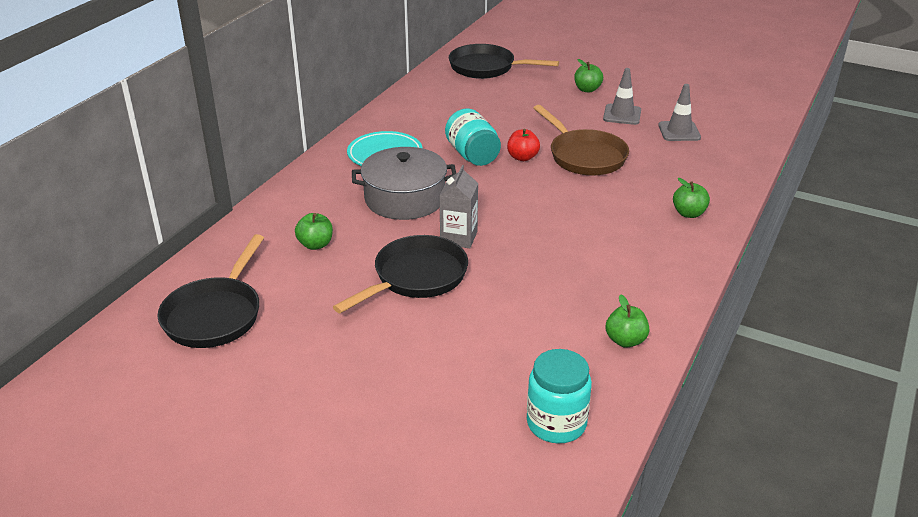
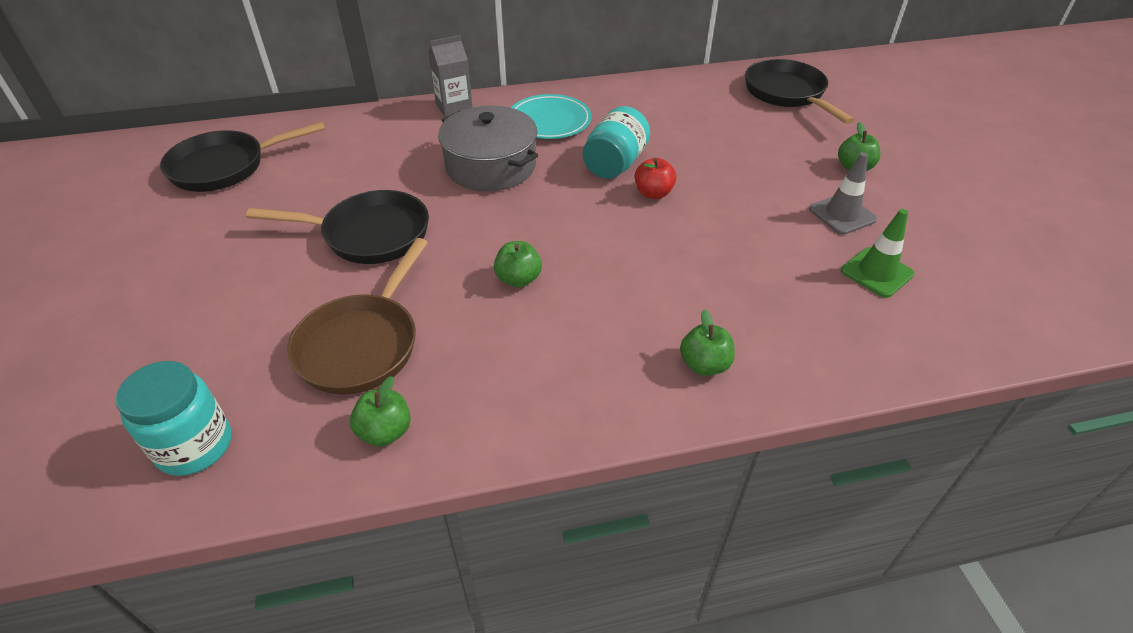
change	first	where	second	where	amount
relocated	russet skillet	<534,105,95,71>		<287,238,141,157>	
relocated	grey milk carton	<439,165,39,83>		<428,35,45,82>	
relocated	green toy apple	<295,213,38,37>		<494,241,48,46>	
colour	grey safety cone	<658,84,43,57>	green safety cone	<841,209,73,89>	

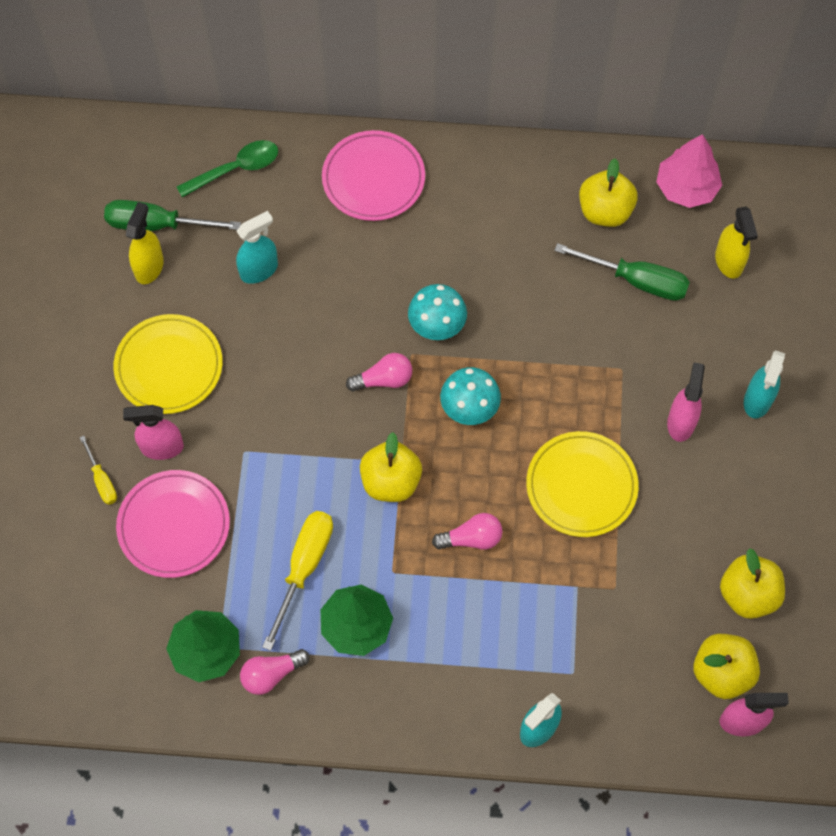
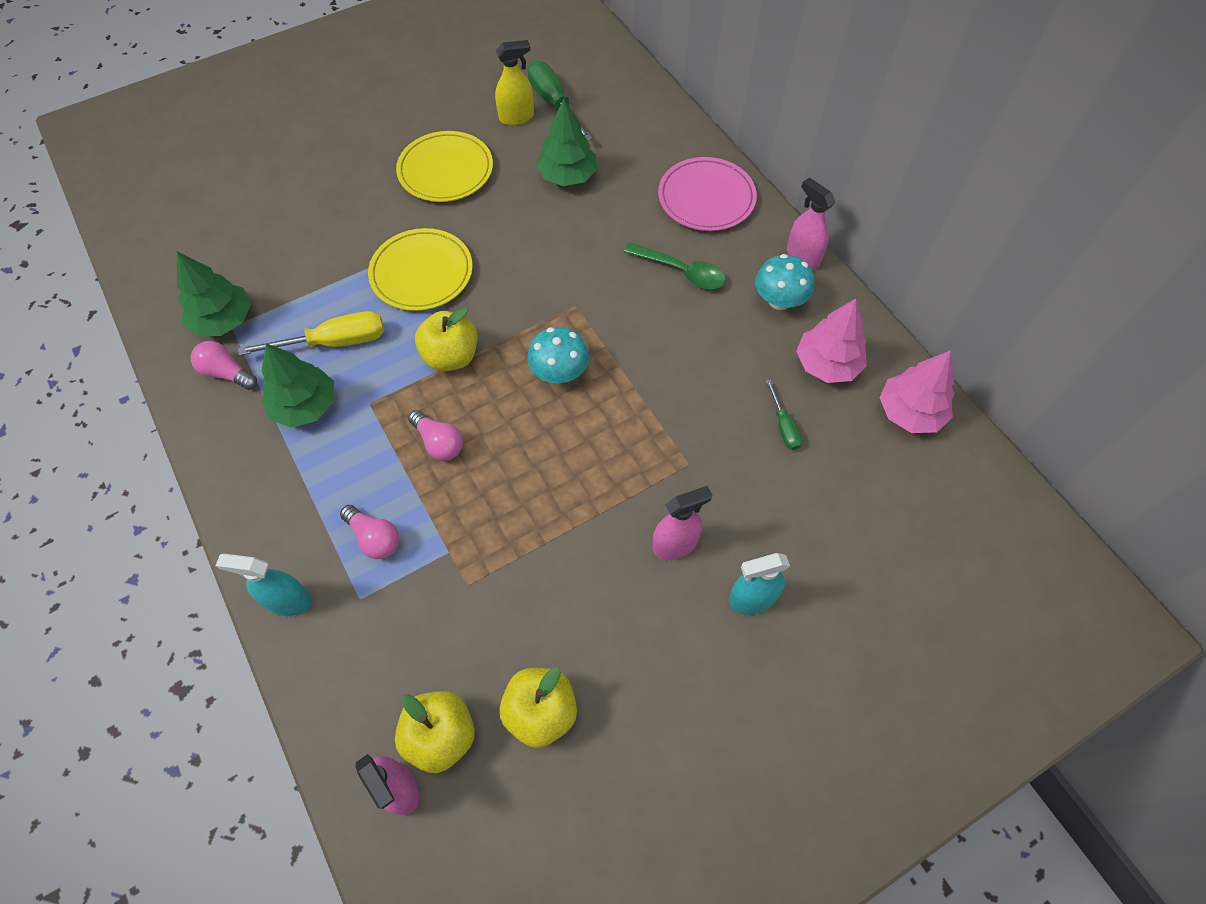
change	first	where	second	where	amount
relocated	pink bulb	<346,353,66,39>		<340,505,59,54>	
relocated	golden dinner plate	<526,431,113,106>		<368,228,105,83>	
exchanged	turquoise sprayer	<236,211,42,73>	green fir tree	<536,99,61,87>	
relocated	green spoon	<176,140,102,57>		<624,242,102,47>	
relocated	turquoise fungus	<408,284,59,56>		<755,254,59,56>	
size	green flat screwdriver	<554,243,136,58>		<766,380,36,70>	x0.54
relocated	pink sprayer	<123,405,61,55>		<787,177,48,92>	
exchanged	golden toy apple	<579,158,59,69>	pink fir tree	<796,299,71,84>	
missing	golden flat screwdriver	<80,436,37,69>			
missing	pink dinner plate	<116,470,114,108>			
missing	golden sprayer	<715,207,43,72>			

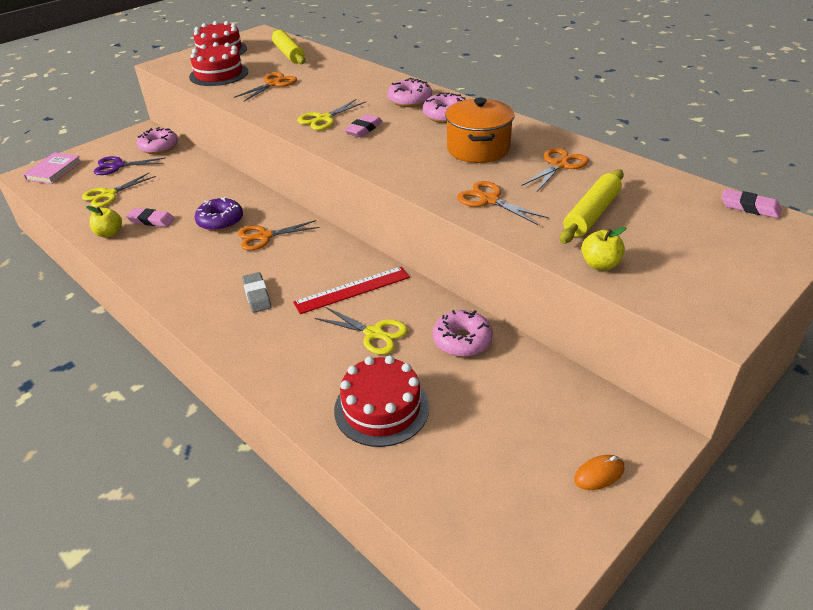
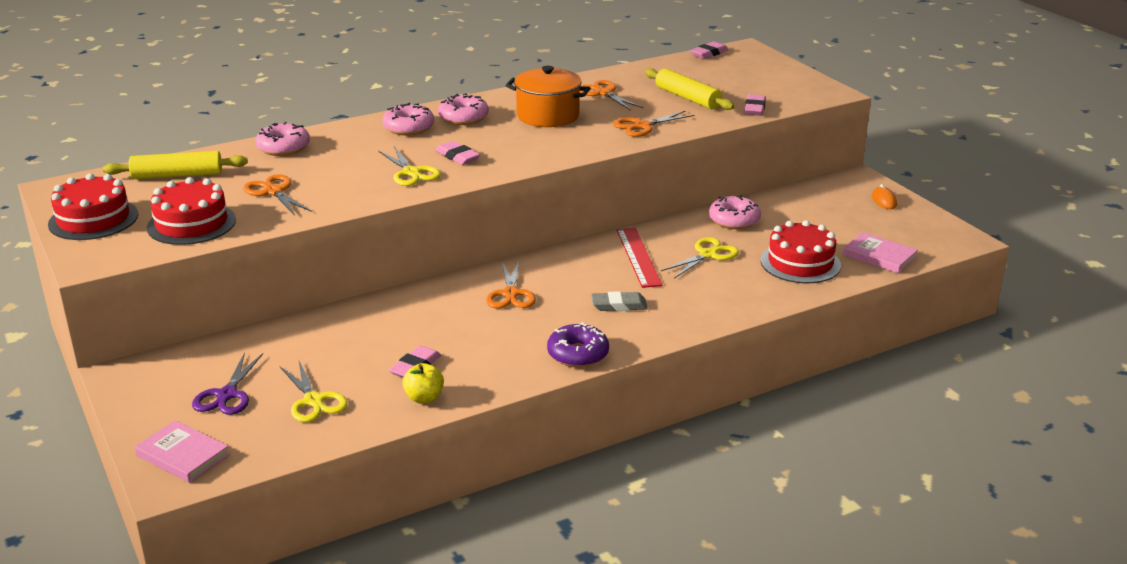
change	first	where	second	where	amount
relocated	pink donut	<137,127,41,27>		<255,122,55,34>	
relocated	purple donut	<195,197,48,34>		<547,322,62,46>	
exchanged	golden toy apple	<581,227,45,43>	pink pencil eraser	<744,94,22,22>	
appeared			pink hardcover	<843,232,75,42>	

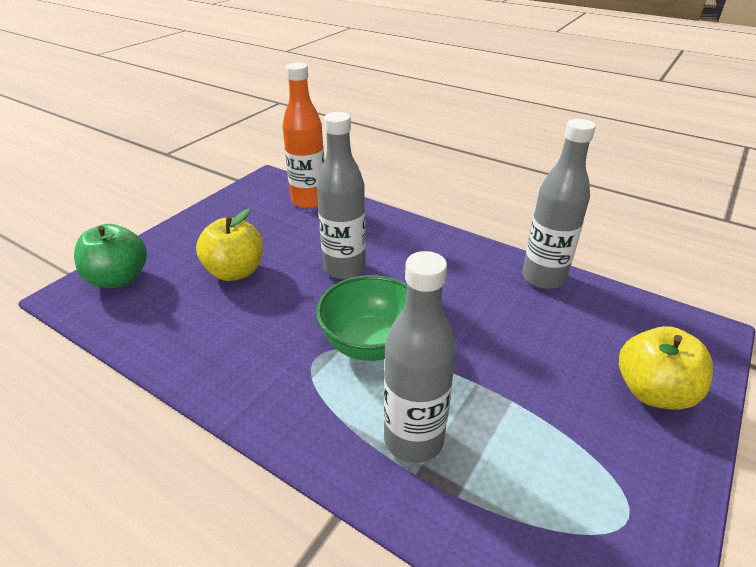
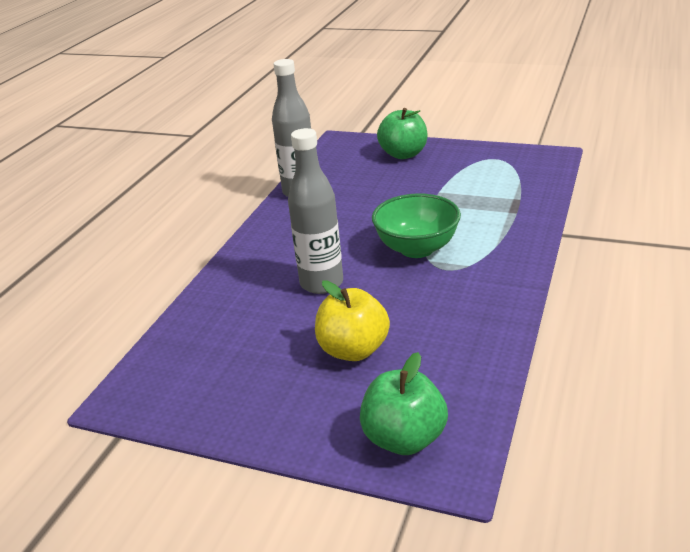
change	first	where	second	where	amount
colour	golden toy apple	<619,326,94,84>	green toy apple	<377,108,51,51>	
missing	orange-coloured flask	<282,63,43,145>			
missing	grey flask	<384,251,72,212>			

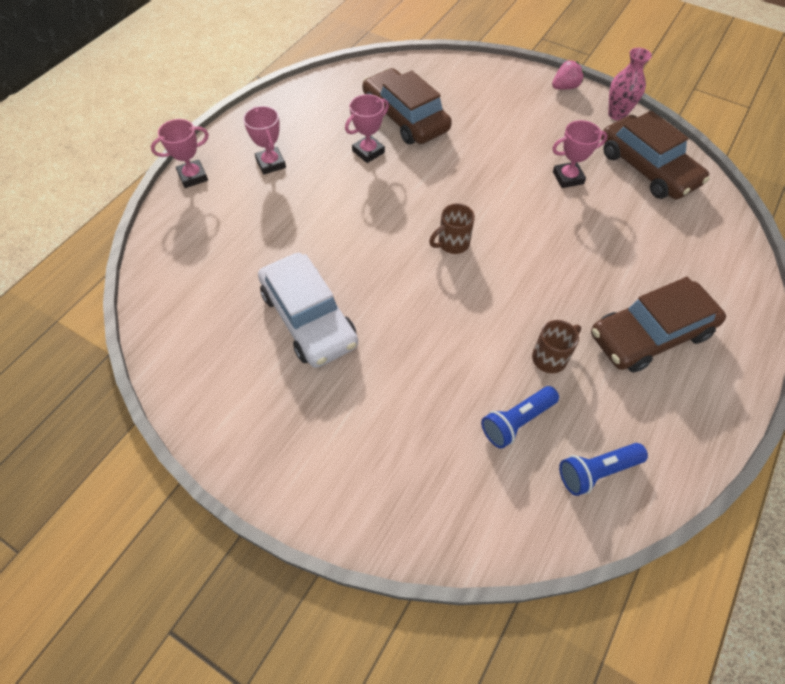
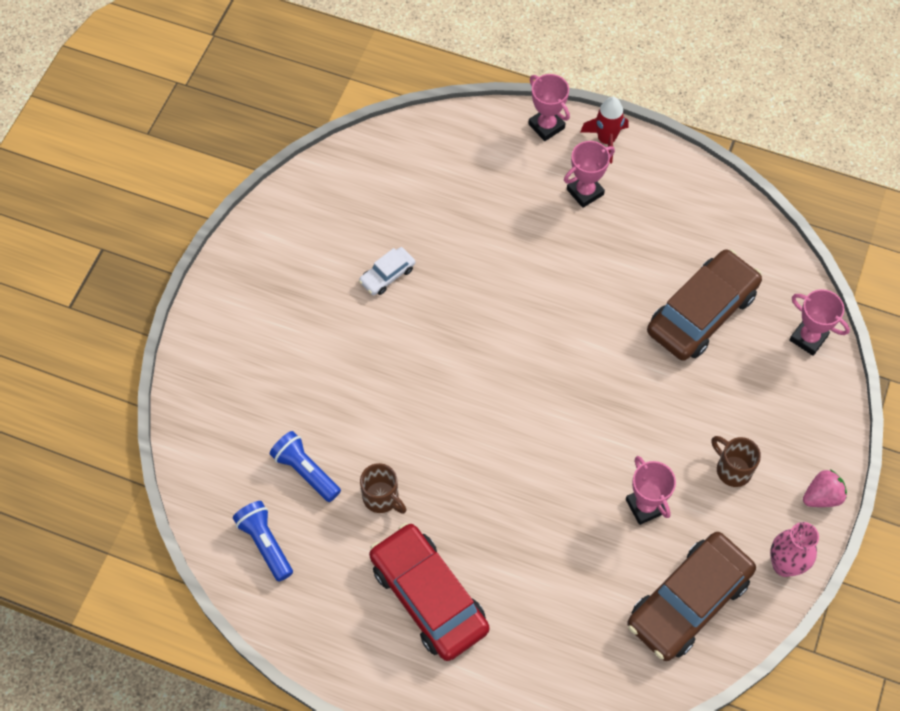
change	first	where	second	where	amount
size	white toy car	<258,253,100,115>		<359,247,56,48>	x0.46
colour	russet toy car	<591,277,135,96>	crimson toy car	<369,523,121,138>	
appeared			crimson rocket	<581,97,48,67>	
relocated	russet coffee mug	<429,204,46,50>		<712,436,49,51>	
relocated	pink trophy	<345,94,44,69>		<789,289,61,67>	
spun	pink berry	<552,60,32,30>		<803,469,44,38>	75 degrees counterclockwise

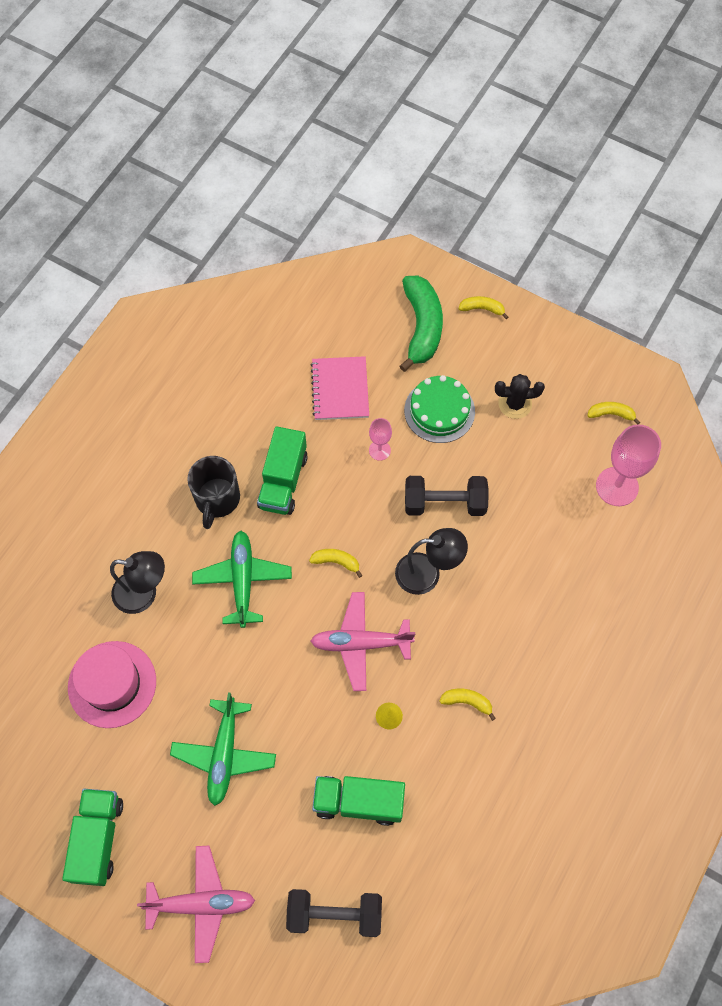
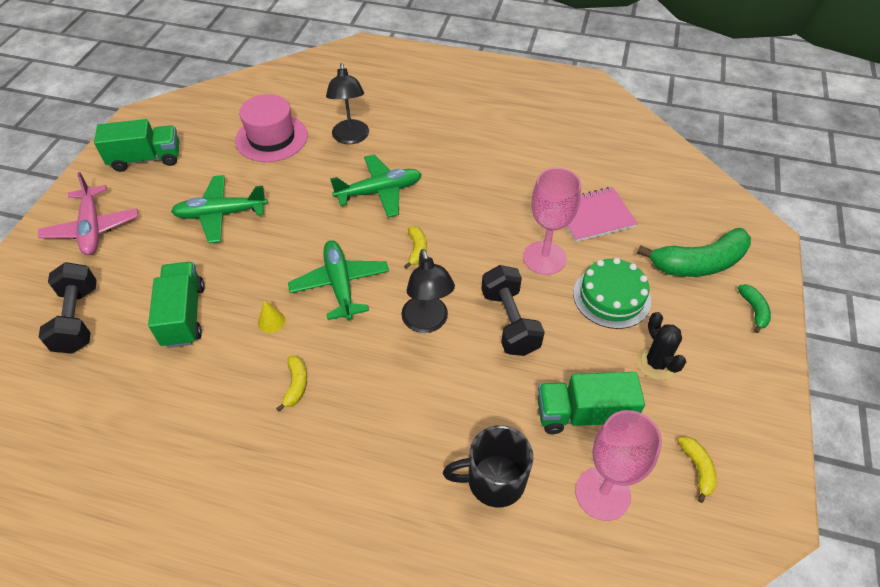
change	first	where	second	where	amount
colour	pink aeroplane	<311,592,104,99>	green aeroplane	<288,240,101,81>	
relocated	black coffee mug	<187,456,53,73>		<443,425,90,82>	
size	pink goblet	<369,418,23,43>		<523,168,58,107>	x1.91
relocated	green truck	<257,426,51,89>		<537,372,108,62>	
colour	golden toy banana	<459,296,49,23>	green toy banana	<738,284,33,49>	

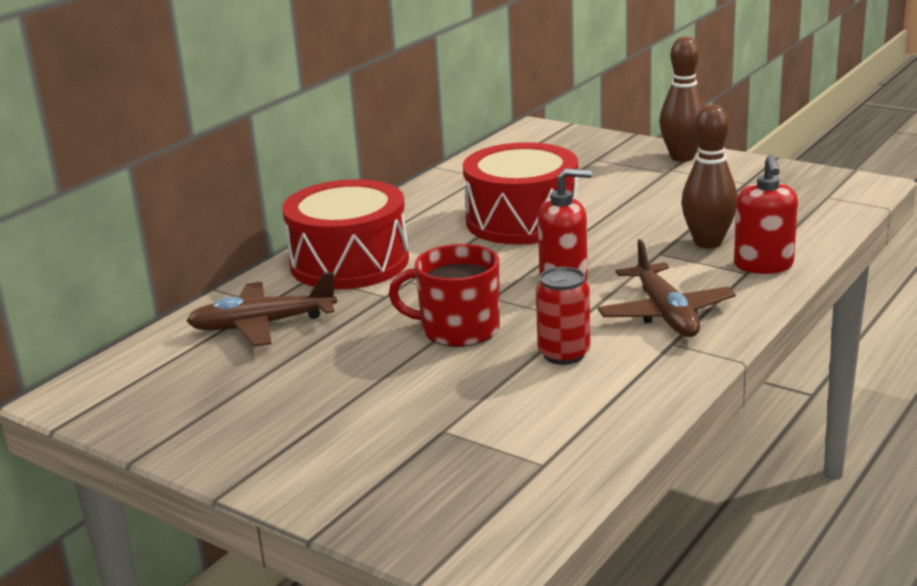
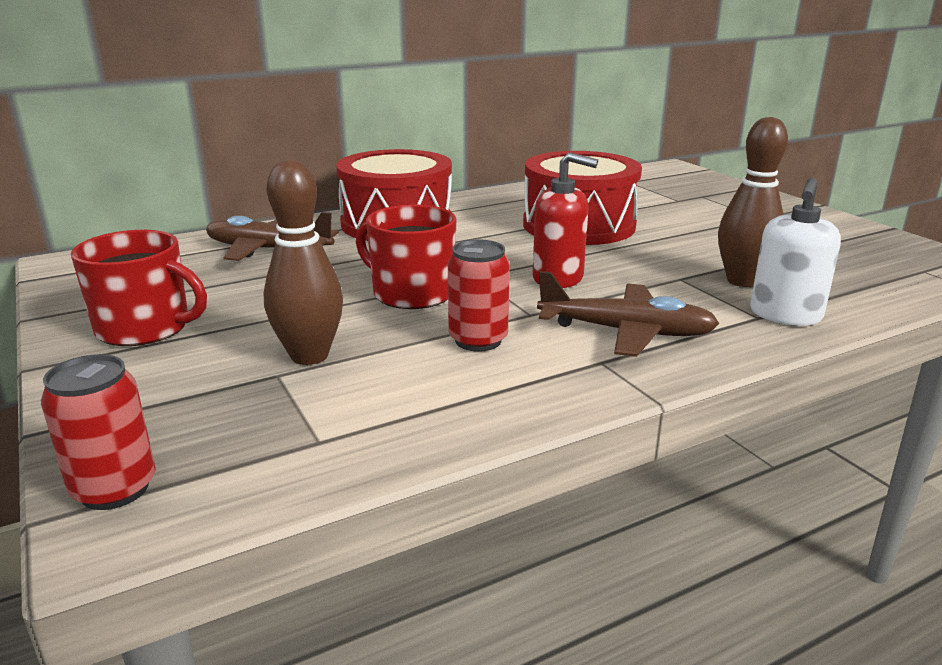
change	first	where	second	where	amount
appeared			crimson soda can	<41,354,115,156>	
appeared			crimson coffee mug	<71,230,136,116>	
relocated	russet skittle	<659,37,46,125>		<264,160,79,205>	
spun	russet aeroplane	<598,239,138,98>		<537,271,182,86>	90 degrees counterclockwise
colour	crimson soap dispenser	<734,155,64,119>	white soap dispenser	<750,178,91,148>	

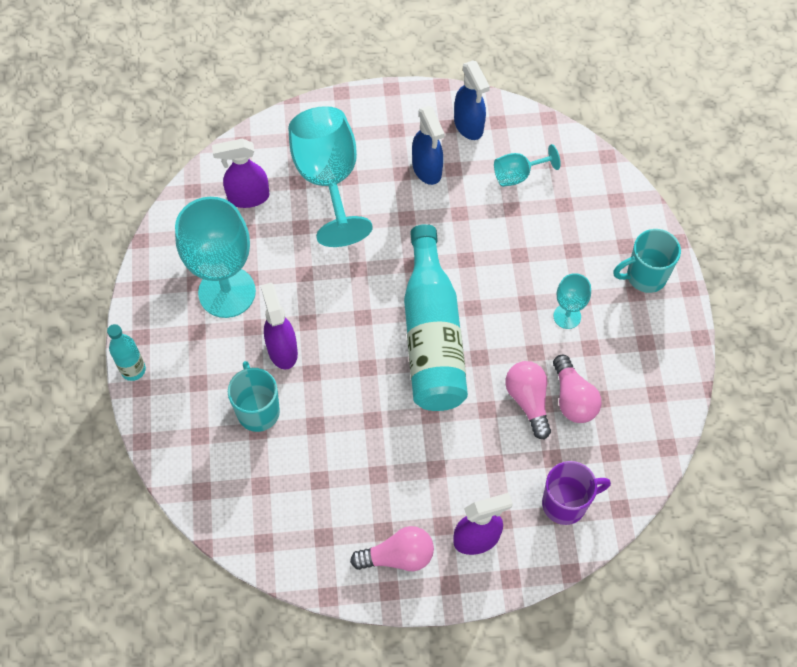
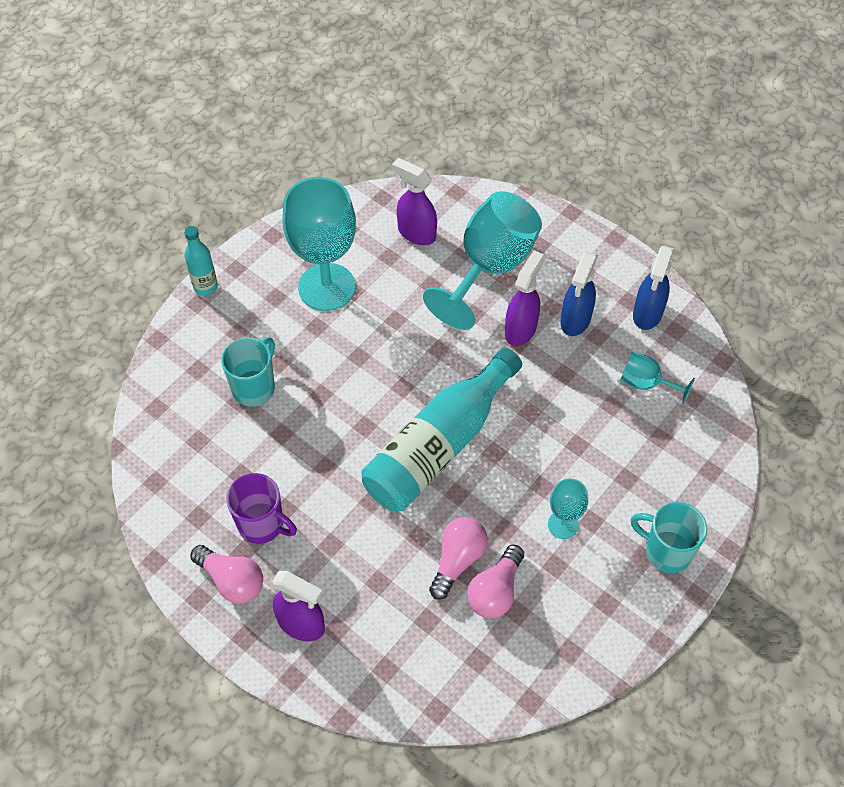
change	first	where	second	where	amount
relocated	purple coffee mug	<542,461,69,64>		<226,473,71,71>	
relocated	purple sprayer	<260,283,38,87>		<505,250,40,96>	

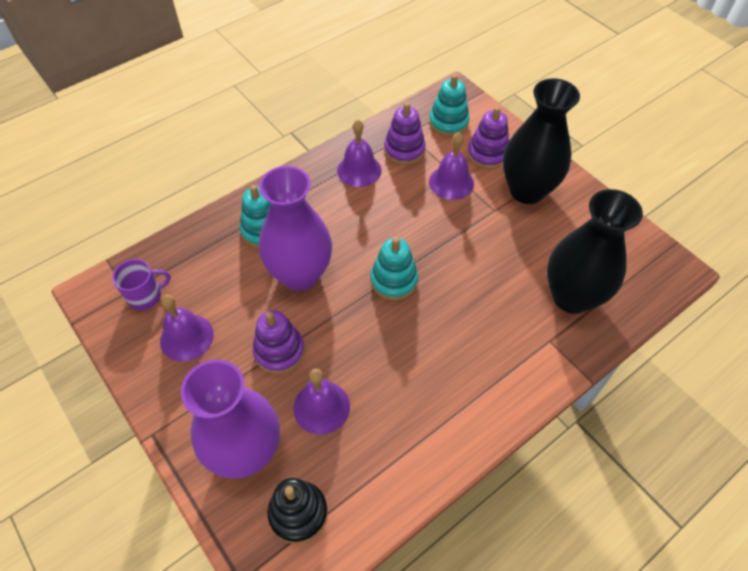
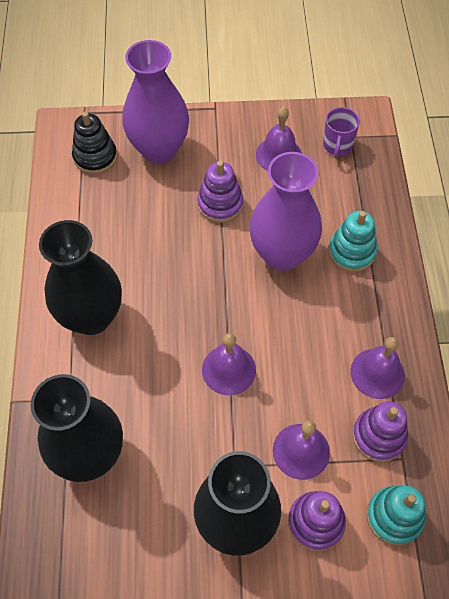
change	first	where	second	where	amount
appeared			black tall vase	<39,220,83,115>	
relocated	purple bell	<293,368,57,67>		<202,333,54,62>	
missing	turquoise stacking toy	<370,237,48,64>			

